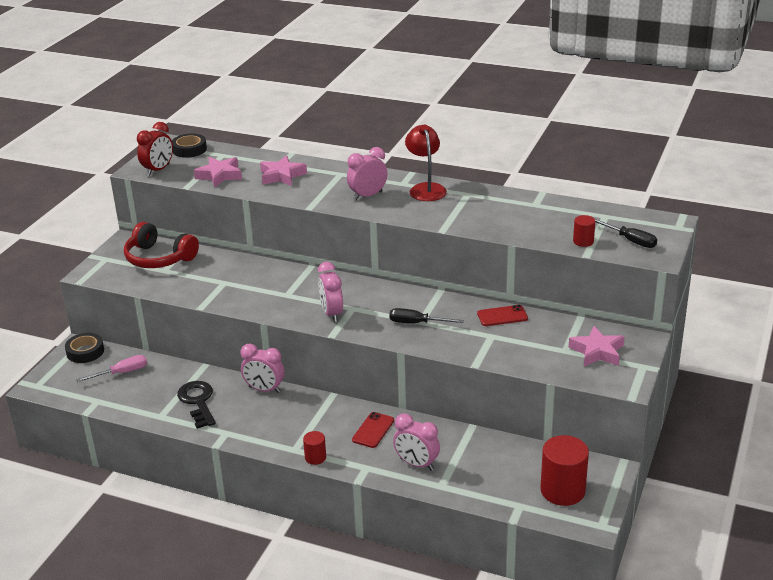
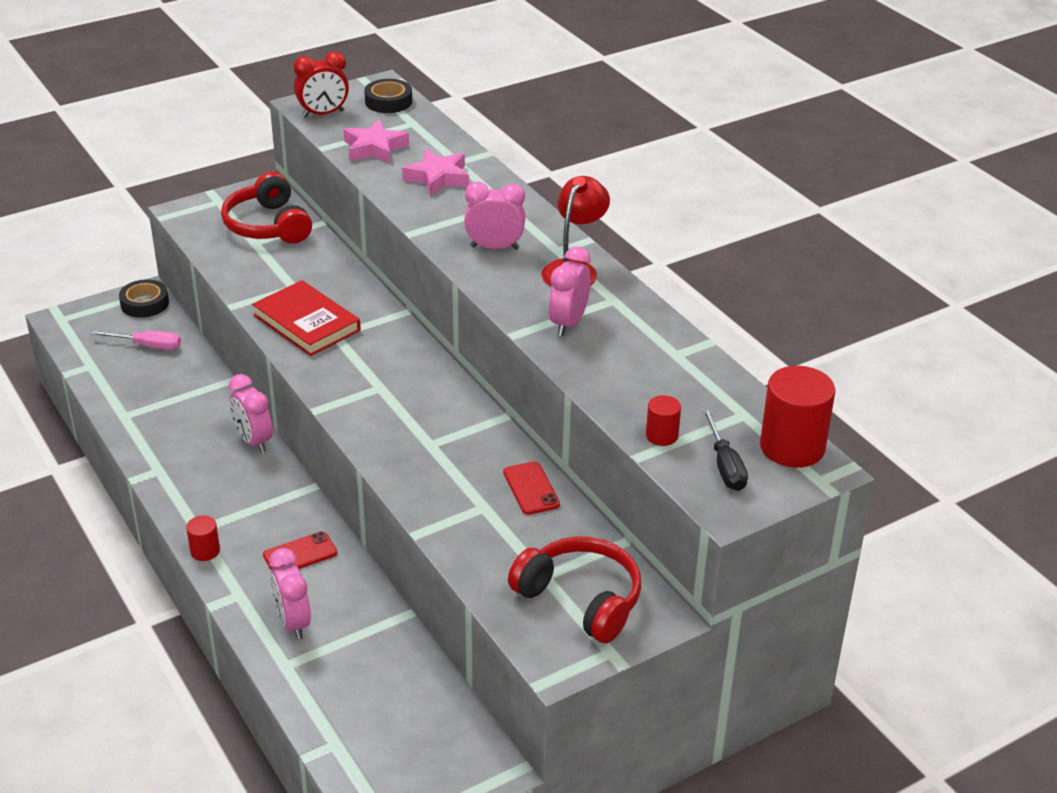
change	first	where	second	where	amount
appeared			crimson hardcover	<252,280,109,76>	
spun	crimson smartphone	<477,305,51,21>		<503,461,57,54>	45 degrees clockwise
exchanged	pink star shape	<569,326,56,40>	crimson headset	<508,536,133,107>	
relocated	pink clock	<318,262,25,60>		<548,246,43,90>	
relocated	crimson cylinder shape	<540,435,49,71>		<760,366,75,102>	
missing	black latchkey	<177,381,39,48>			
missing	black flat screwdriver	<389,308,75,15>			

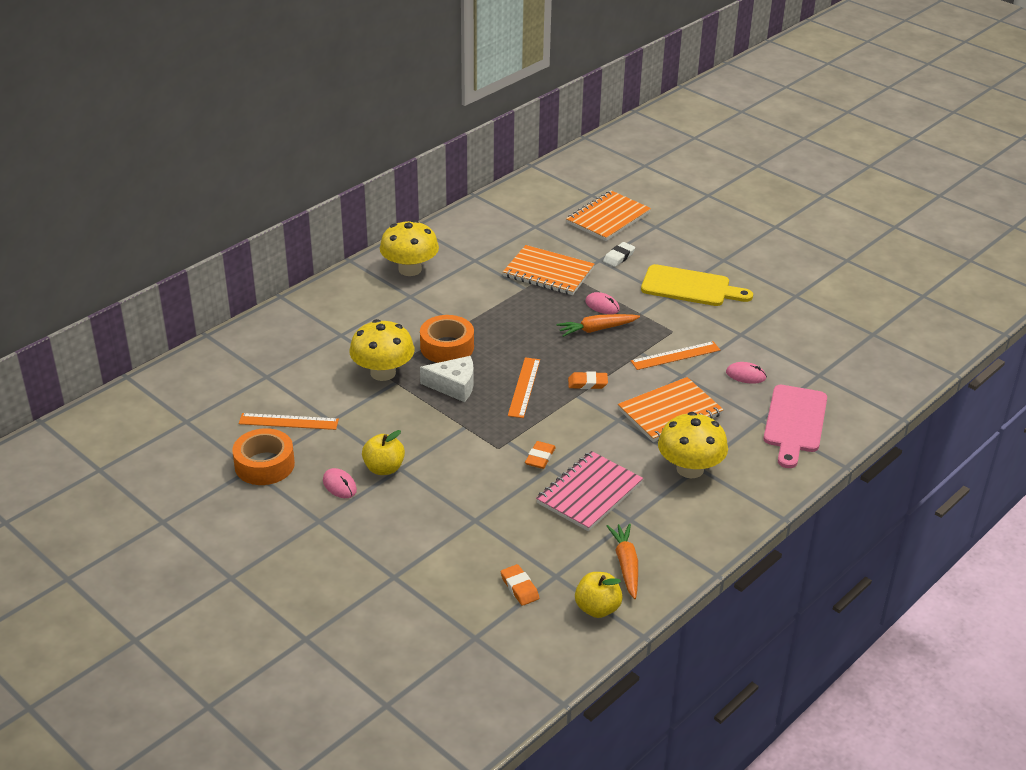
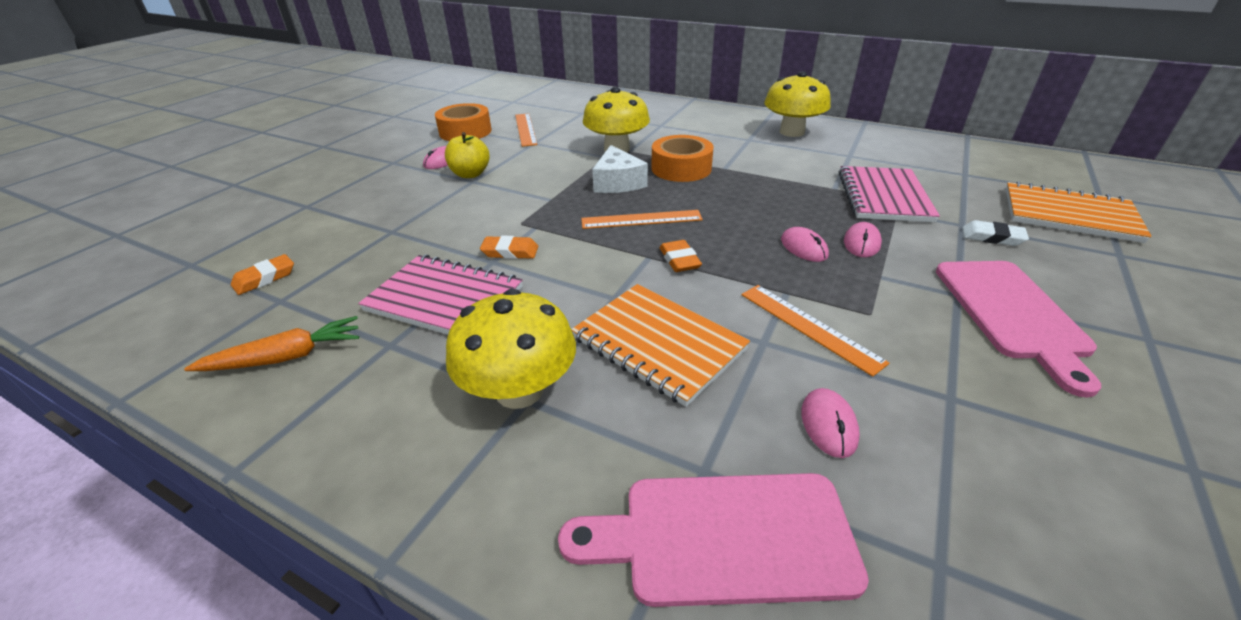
change	first	where	second	where	amount
exchanged	orange-coloured root vegetable	<556,314,84,23>	pink computer mouse	<781,227,48,35>	
colour	orange-coloured notepad	<503,245,91,50>	pink notepad	<839,166,101,56>	
colour	golden chopping board	<641,264,112,42>	pink chopping board	<936,261,165,136>	
missing	golden toy apple	<575,572,48,46>			

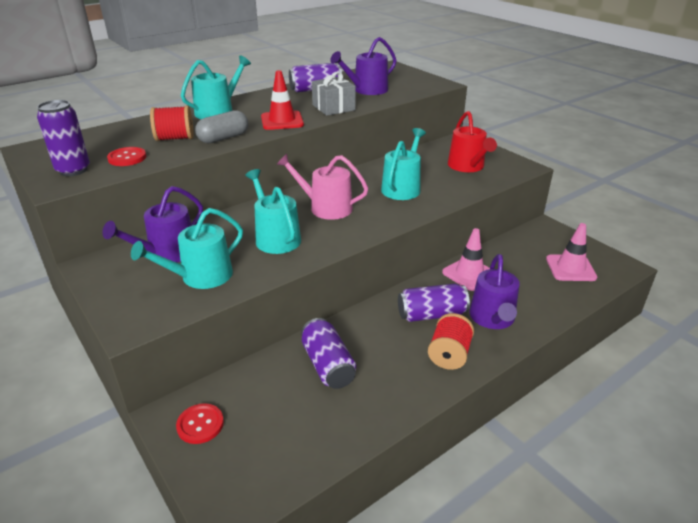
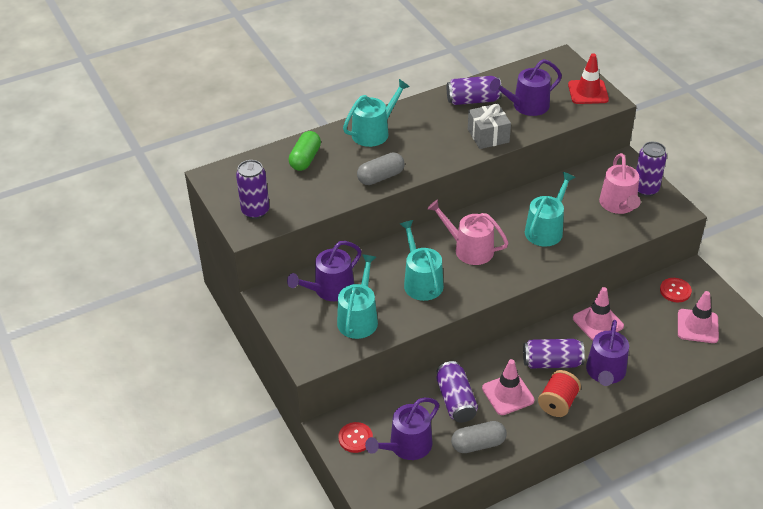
change	first	where	second	where	amount
appeared			green pill shape	<288,131,33,40>	
spun	turquoise watering pot	<131,208,112,81>		<337,254,41,85>	135 degrees clockwise
appeared			purple watering pot	<365,398,74,62>	
appeared			grey pill shape	<451,421,56,32>	
appeared			pink safety cone	<482,359,53,56>	
relocated	crimson safety cone	<261,70,43,60>		<568,53,41,51>	
colour	crimson watering pot	<448,111,49,61>	pink watering pot	<599,153,42,61>	
appeared			purple soda can	<636,142,31,54>	
relocated	crimson button	<107,147,39,19>		<660,278,32,24>	
missing	crimson spool	<150,105,44,36>			

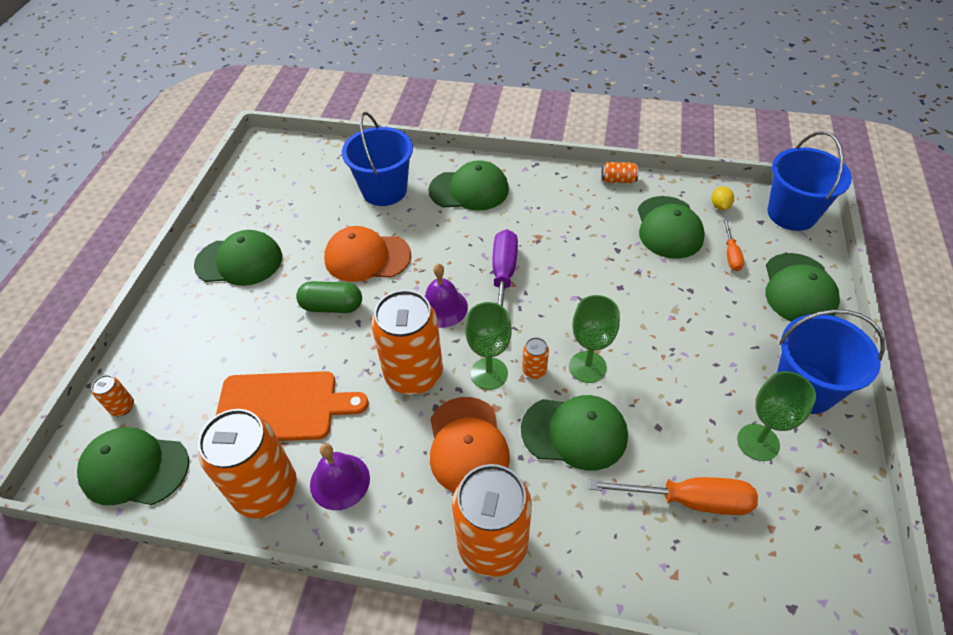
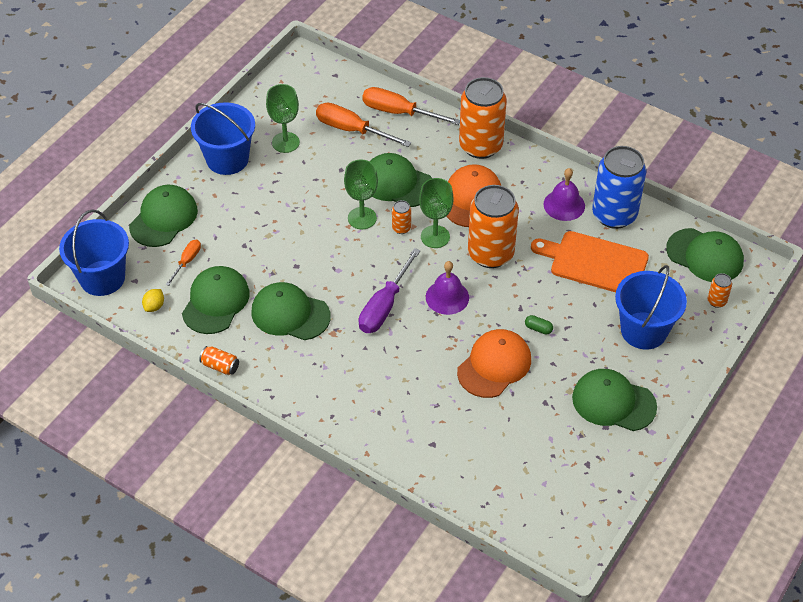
change	first	where	second	where	amount
relocated	green baseball cap	<429,160,80,51>		<251,282,80,58>	
appeared			orange-coloured flat screwdriver	<362,87,98,38>	
spun	orange-coloured baseball cap	<324,226,87,56>		<457,329,74,69>	75 degrees counterclockwise
size	green pill shape	<296,281,66,32>		<525,315,28,19>	x0.51
colour	orange-coloured soda can	<198,409,99,110>	royal blue soda can	<592,146,54,83>	
relocated	royal blue sand bucket	<342,112,71,94>		<615,265,72,85>	

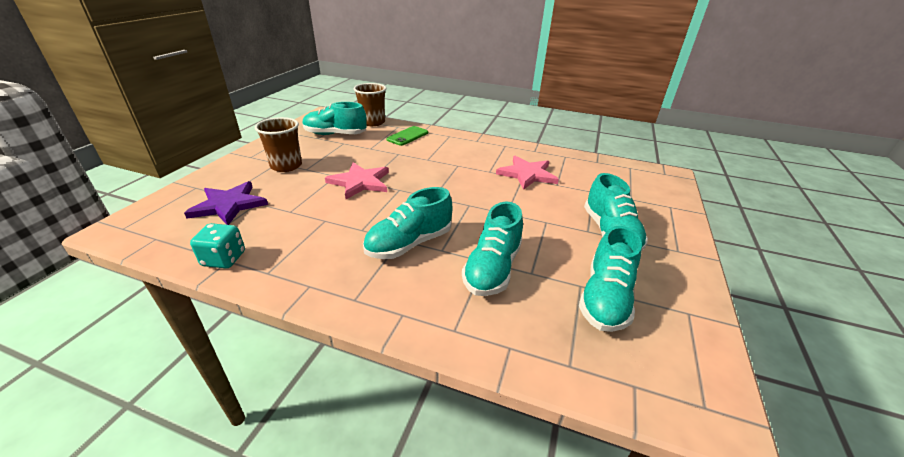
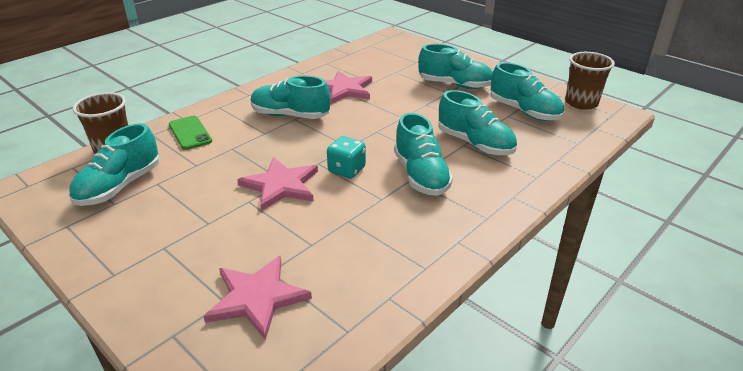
change	first	where	second	where	amount
colour	purple star shape	<184,181,84,44>	pink star shape	<203,256,109,84>	
appeared			turquoise shoe	<251,76,79,43>	
relocated	turquoise dice	<190,223,55,46>		<327,136,39,43>	
relocated	russet beaker	<255,117,47,55>		<565,52,50,58>	

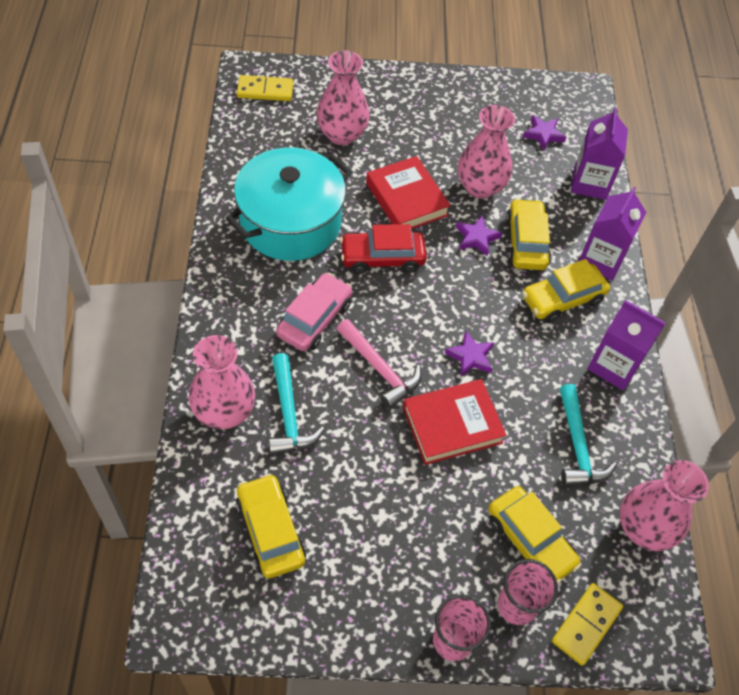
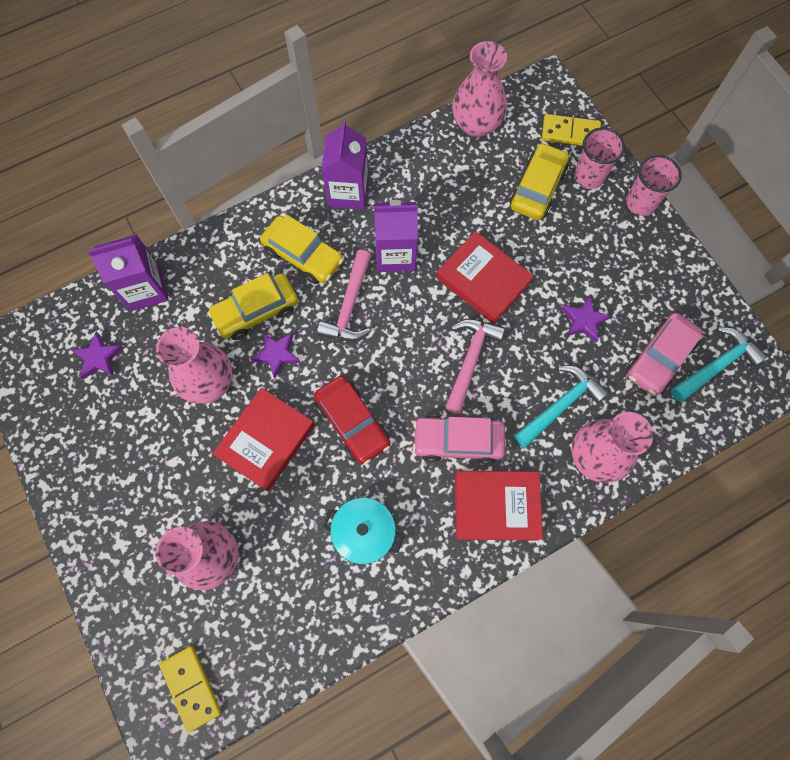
change	first	where	second	where	amount
appeared			pink hammer	<317,250,54,91>	
size	turquoise stockpot	<226,147,126,114>		<322,498,82,66>	x0.52
relocated	purple milk carton	<579,187,67,93>		<374,200,44,72>	
appeared			crimson hardcover	<455,471,88,69>	
relocated	purple star shape	<445,331,49,46>		<562,296,49,47>	
colour	golden toy car	<236,473,70,105>	pink toy car	<627,313,76,83>	
relocated	turquoise hammer	<560,384,57,102>		<671,327,96,75>	

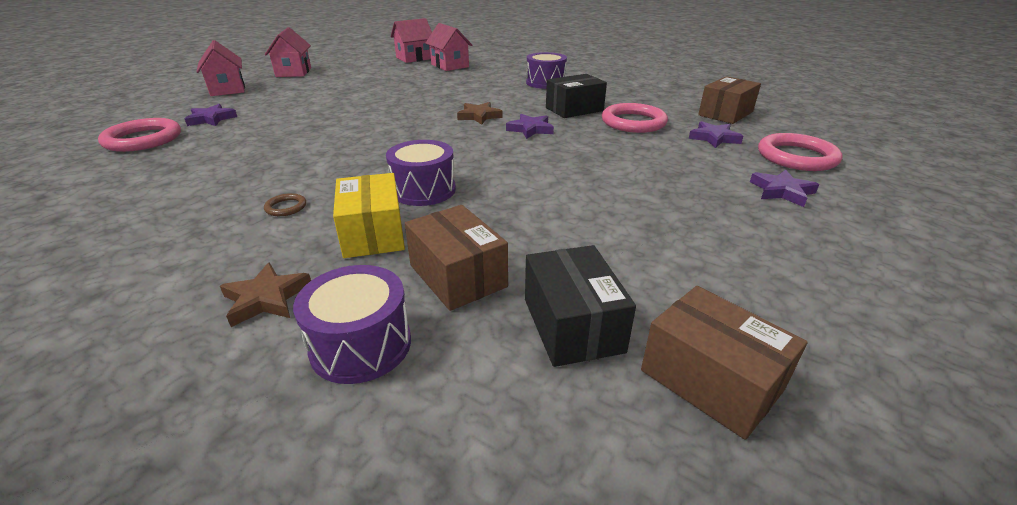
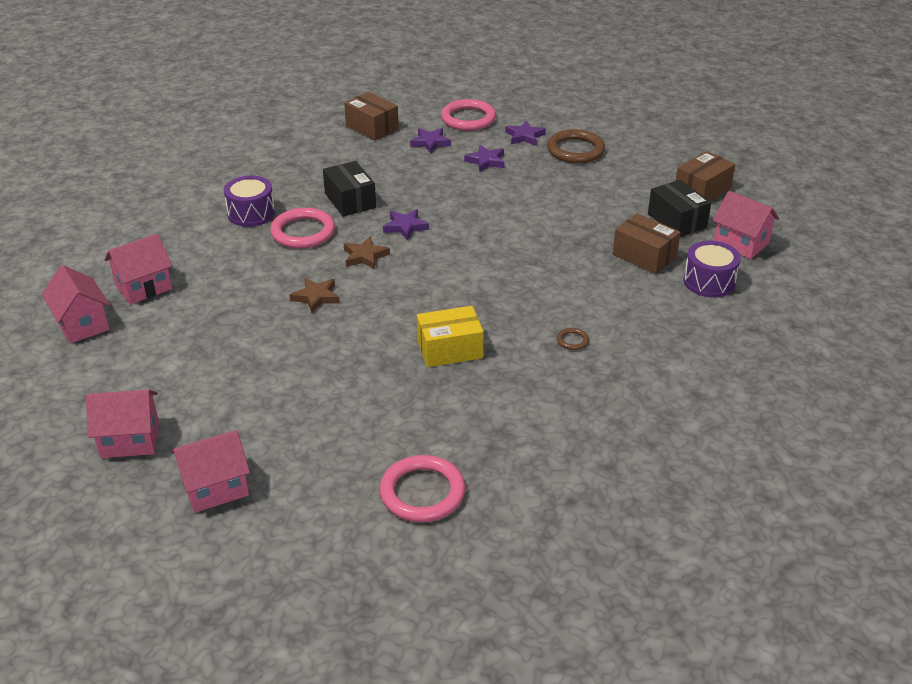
change	first	where	second	where	amount
relocated	pink ring	<602,103,66,30>		<270,208,65,41>	
relocated	russet star shape	<220,262,91,65>		<290,278,50,35>	
relocated	golden box	<333,173,72,85>		<417,306,67,61>	
relocated	purple star shape	<185,104,52,22>		<464,145,41,27>	
appeared			russet ring	<547,129,58,34>	
spun	russet box	<405,205,103,106>		<613,213,68,61>	75 degrees clockwise
spun	black box	<525,245,111,122>		<648,180,63,57>	75 degrees clockwise
appeared			pink toy house	<713,191,66,68>	
missing	purple drum	<386,140,70,66>			

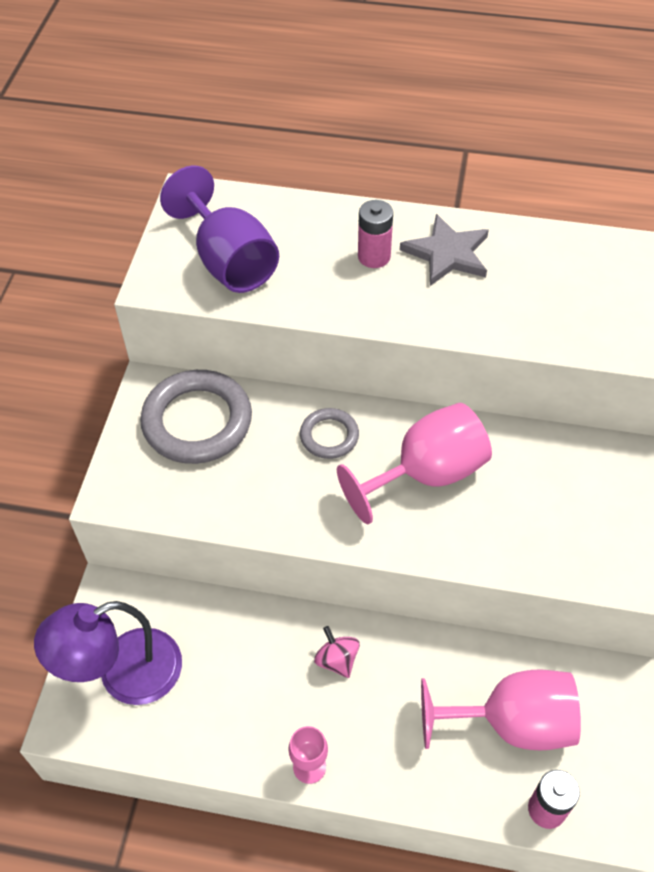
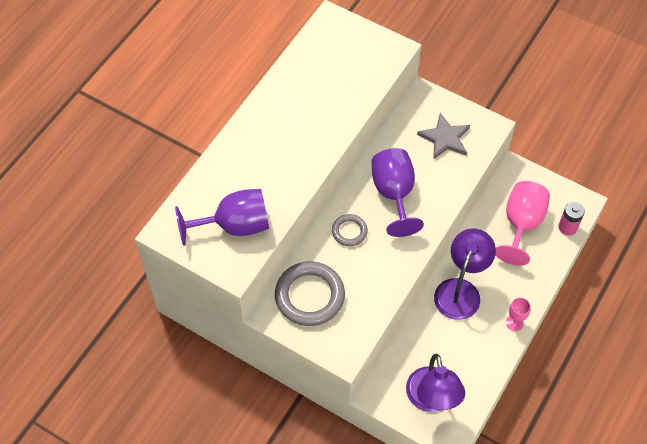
change	first	where	second	where	amount
colour	pink goblet	<337,403,155,121>	purple goblet	<372,148,52,89>	
relocated	grey star shape	<400,214,89,72>		<417,113,53,47>	
exchanged	pink toy top	<314,626,46,52>	purple lamp	<434,228,62,92>	
missing	pink battery	<358,200,35,68>			

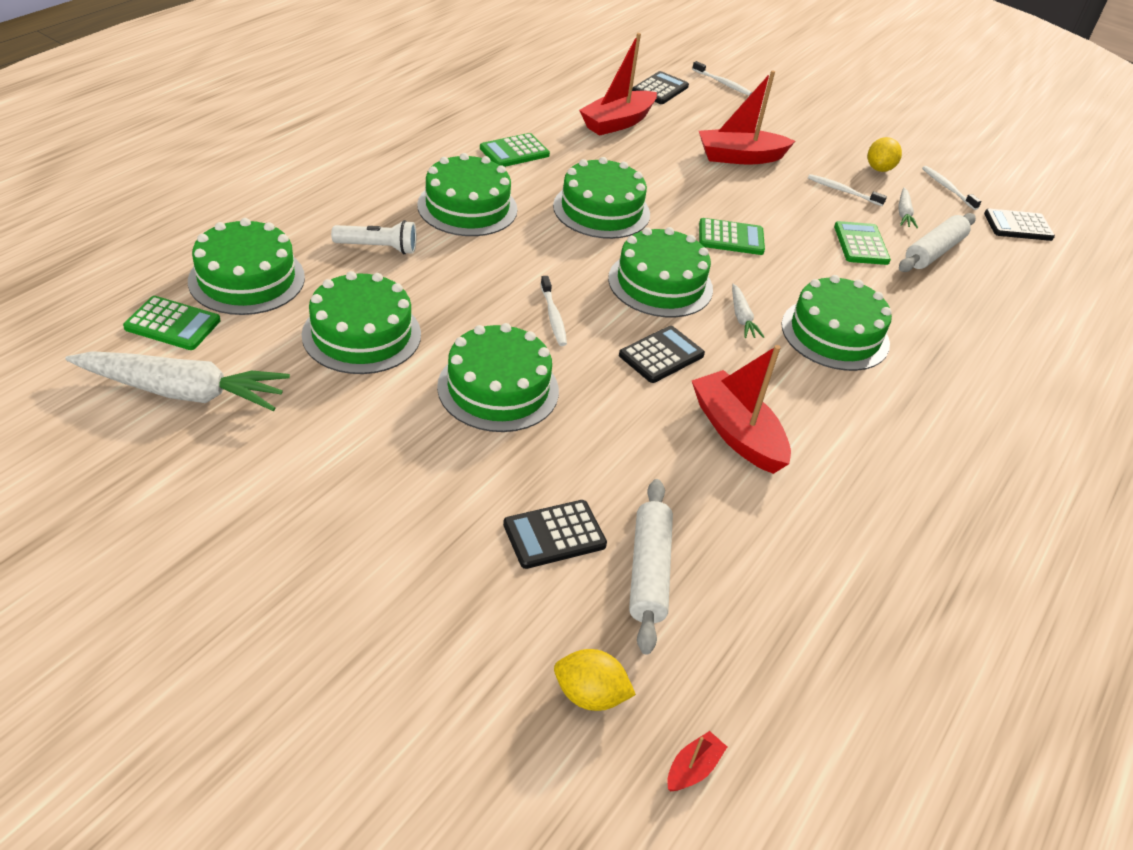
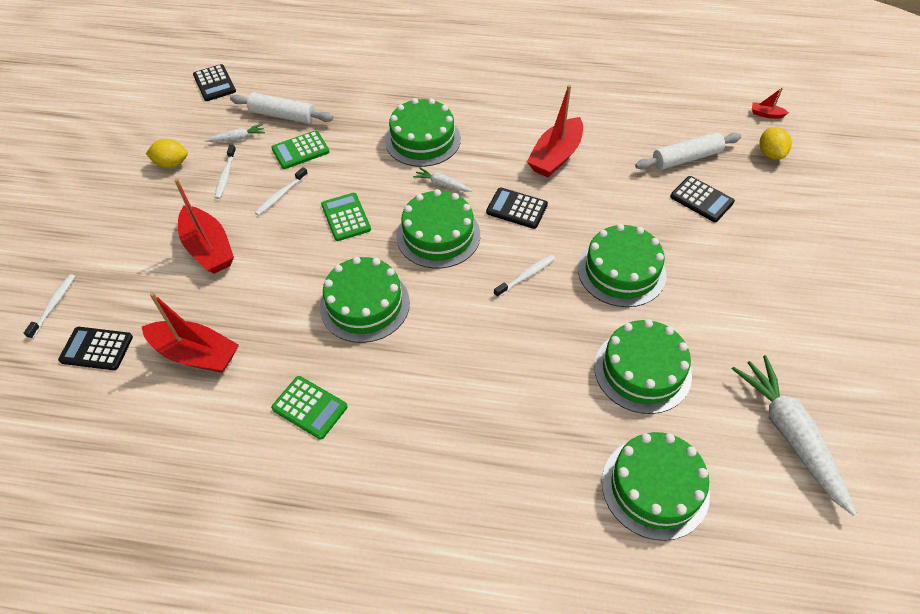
change	first	where	second	where	amount
relocated	white toothbrush	<922,166,60,44>		<255,167,53,49>	
spun	white root vegetable	<732,284,32,54>		<413,167,59,25>	120 degrees counterclockwise
missing	green adding machine	<123,296,98,54>			
missing	white torch	<331,220,85,34>			
missing	green layer cake	<417,153,100,83>			

